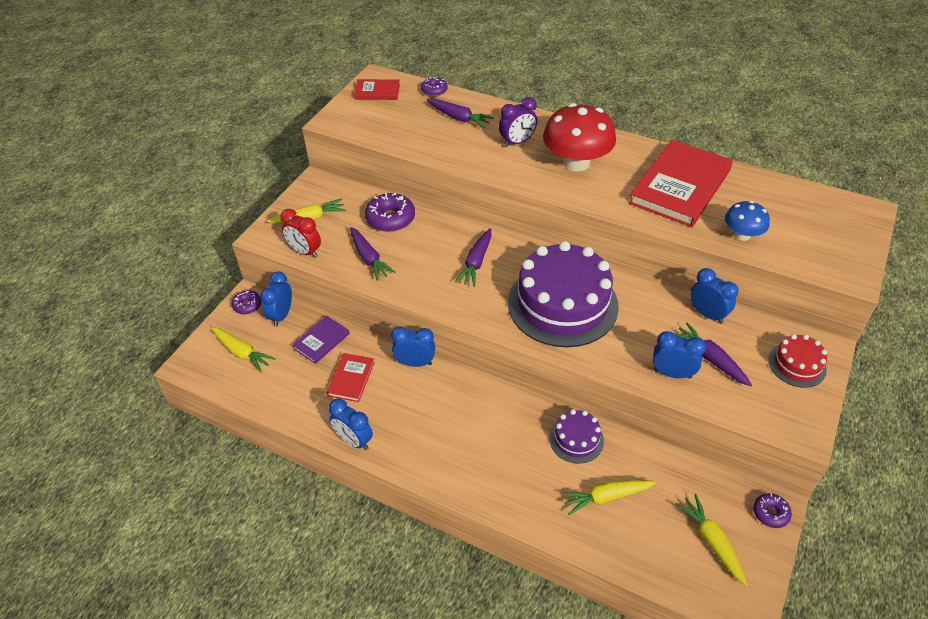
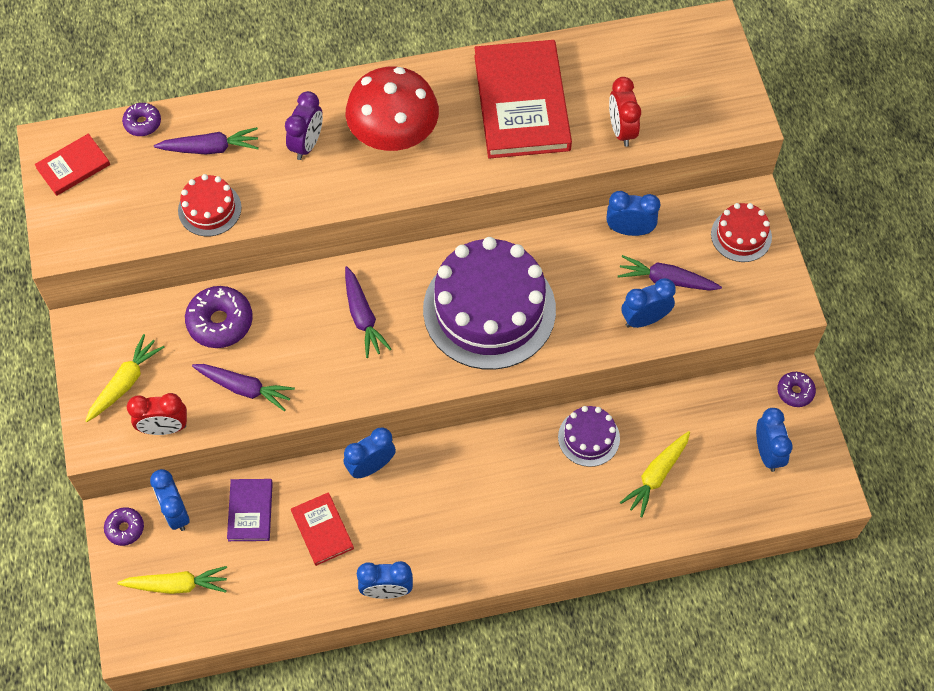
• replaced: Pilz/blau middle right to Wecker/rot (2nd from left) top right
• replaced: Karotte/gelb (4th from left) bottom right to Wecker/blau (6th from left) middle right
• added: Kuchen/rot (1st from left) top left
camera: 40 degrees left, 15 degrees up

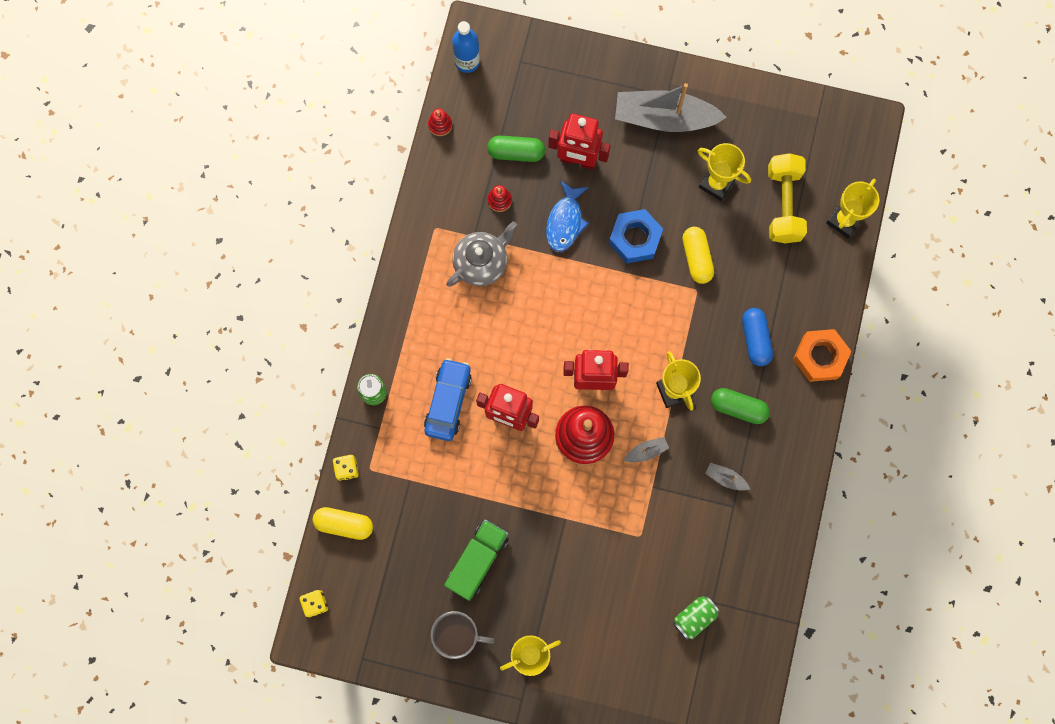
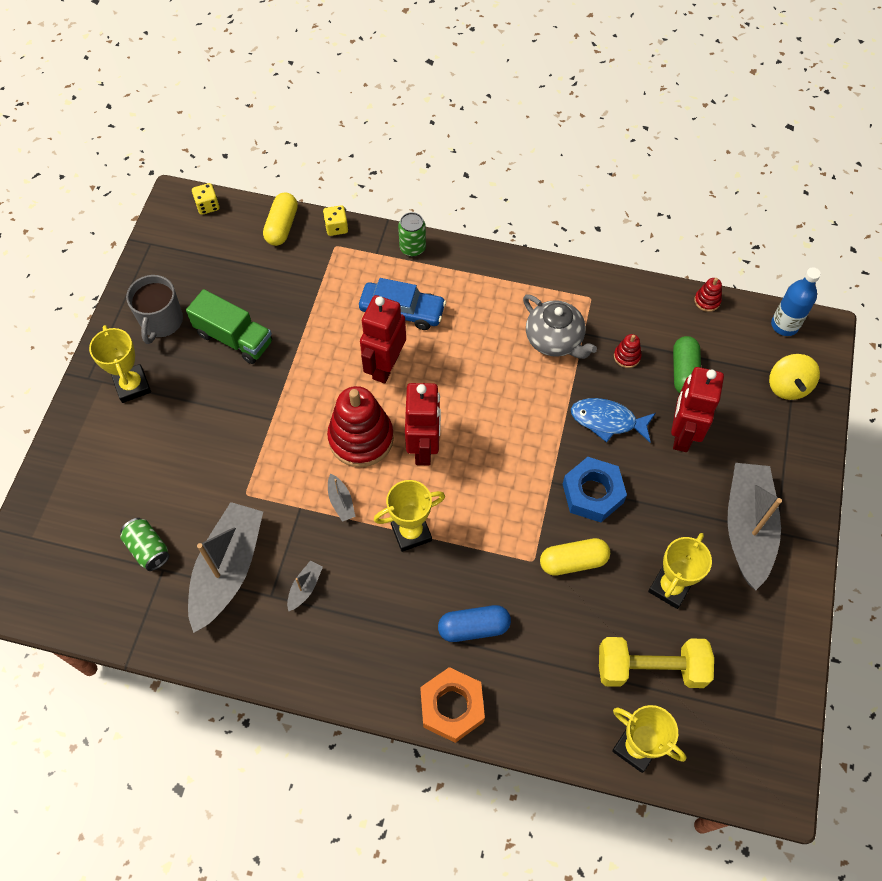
• removed: Kapsel/grün (2nd from left) middle right
• added: Kreisel/gelb middle right
• added: Boot/grau (1st from left) middle left
camera: 90 degrees right, 15 degrees down

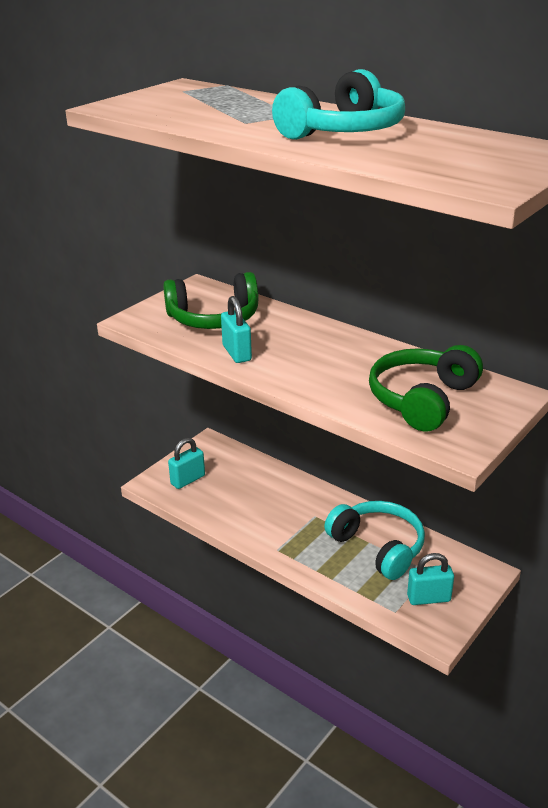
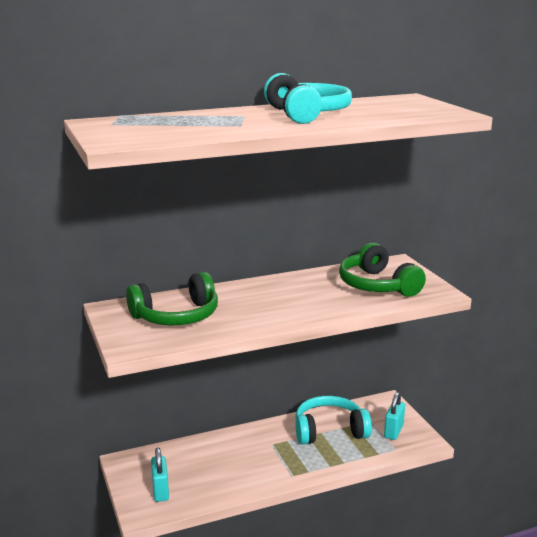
• turned: Kopfhörer/grün (1st from left) centre = middle left 45 degrees clockwise
• removed: Vorhängeschloss/türkis (2nd from left) centre
camera: 60 degrees left, 10 degrees down

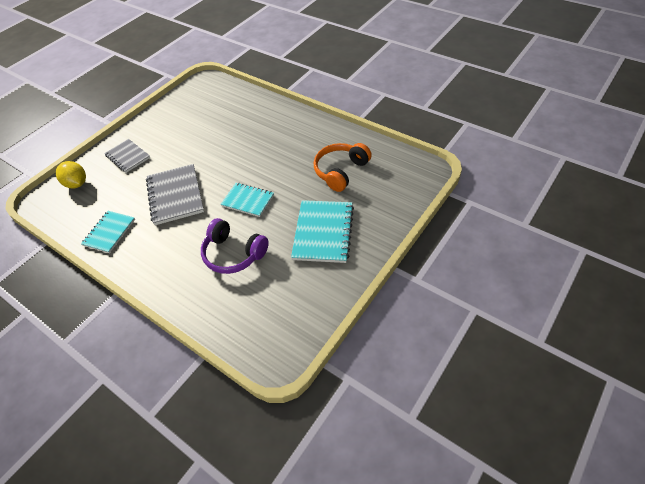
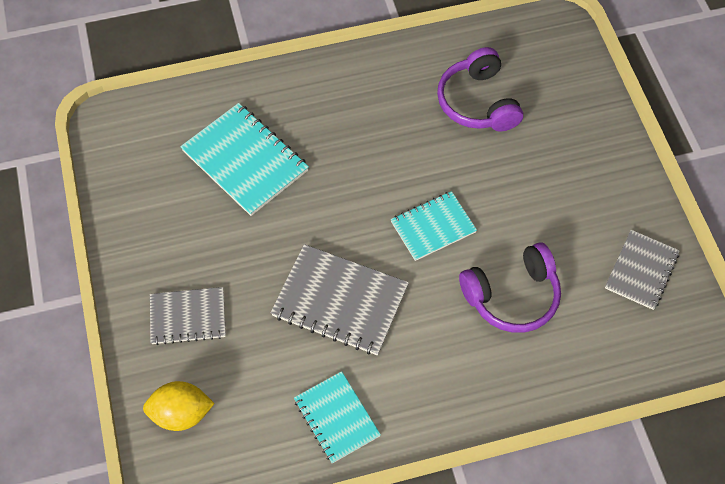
• recoloured: Kopfhörer/orange centre to Kopfhörer/lila (1st from left) top centre
• moved: Notizbuch/türkis (3rd from left in the first image) centre to Notizbuch/türkis (1st from left) top centre
• added: Notizbuch/grau (3rd from left) middle right
camera: 55 degrees left, 10 degrees up

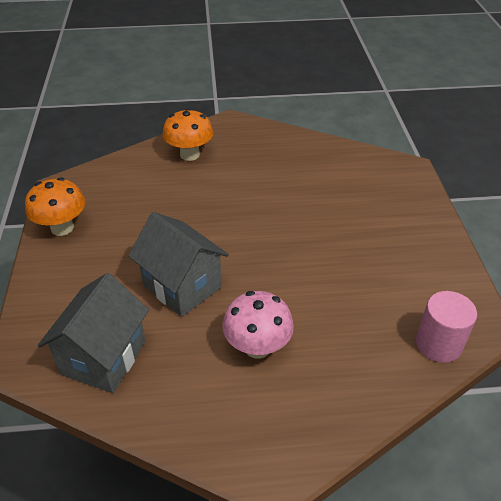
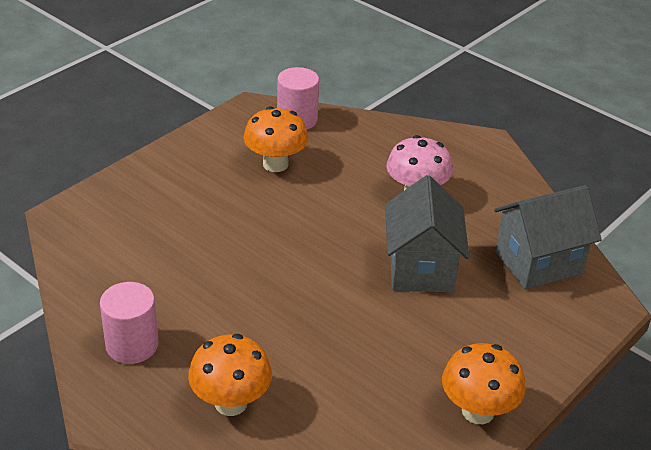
• added: Pilz/orange (2nd from left) top centre
• added: Vollzylinder/rosa (1st from left) bottom left
camera: 135 degrees left, 5 degrees down

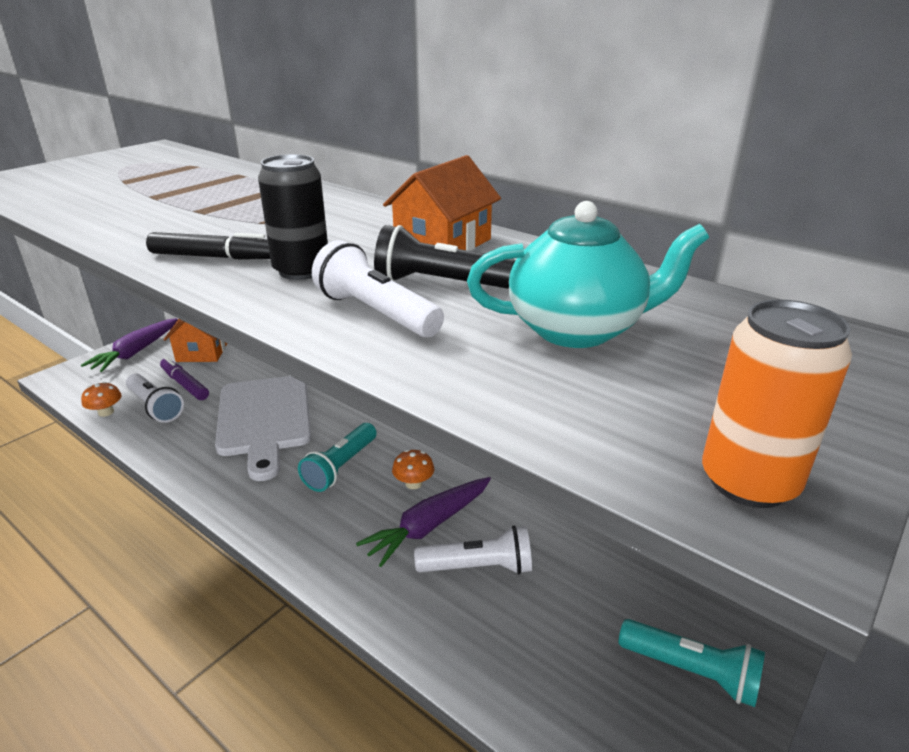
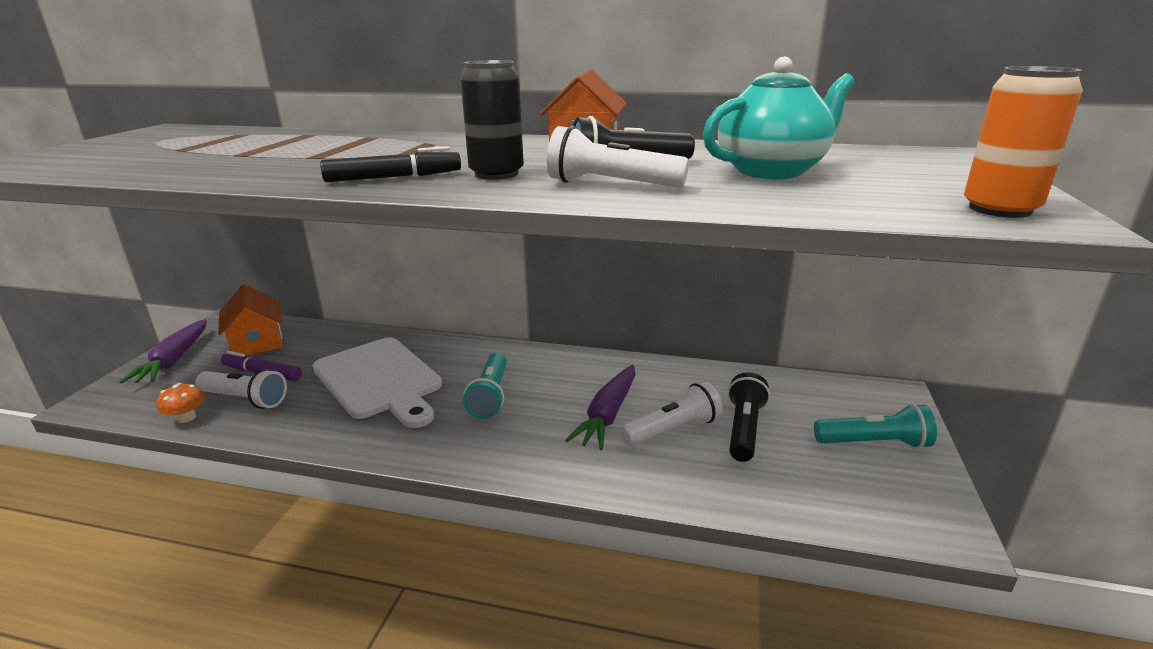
• removed: Pilz/orange (2nd from left) centre
• added: Taschenlampe/schwarz (2nd from left) centre
camera: 25 degrees left, 5 degrees down

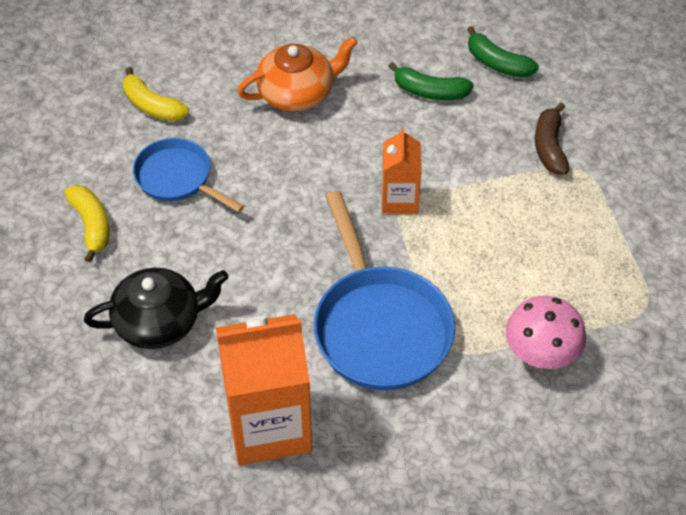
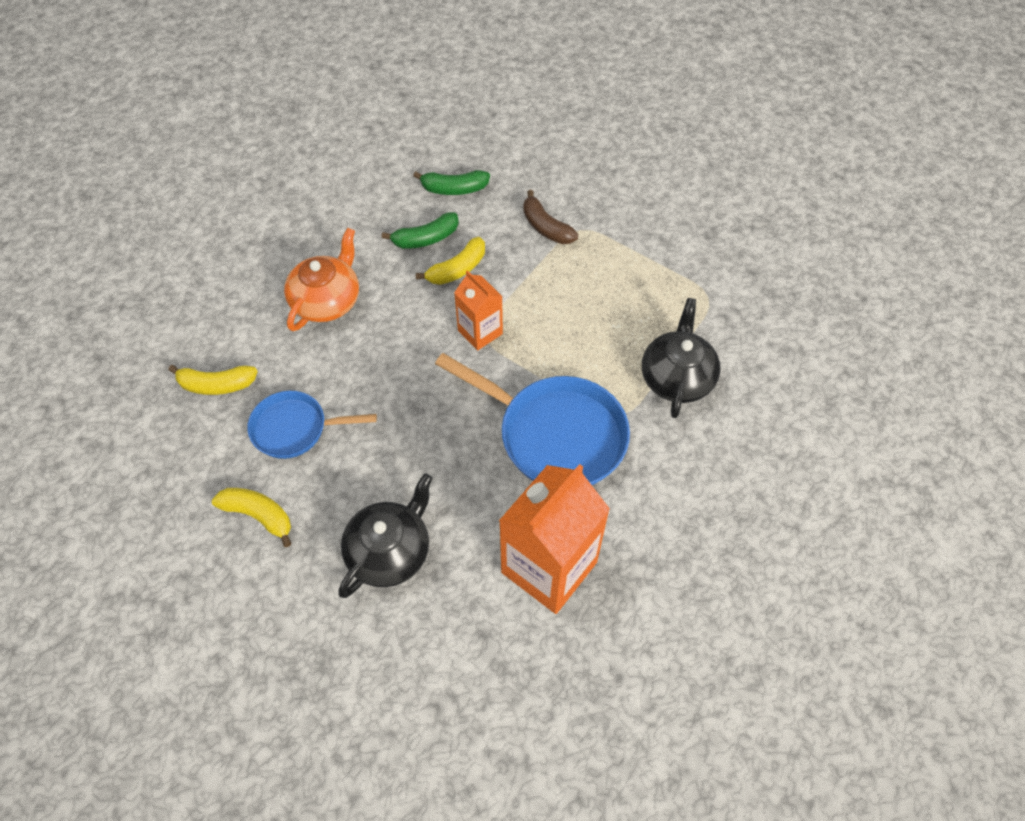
• replaced: Pilz/rosa middle right to Teekanne/schwarz (2nd from left) centre
• added: Banane/gelb (3rd from left) top centre
camera: 40 degrees left, 5 degrees up

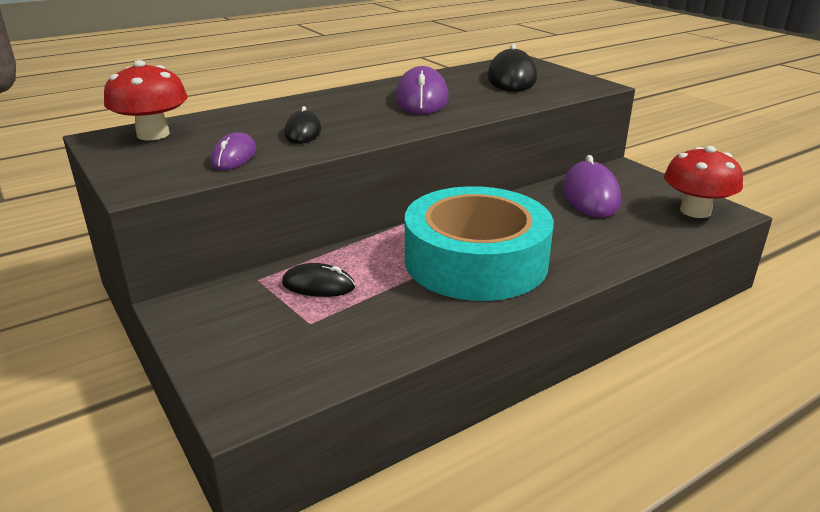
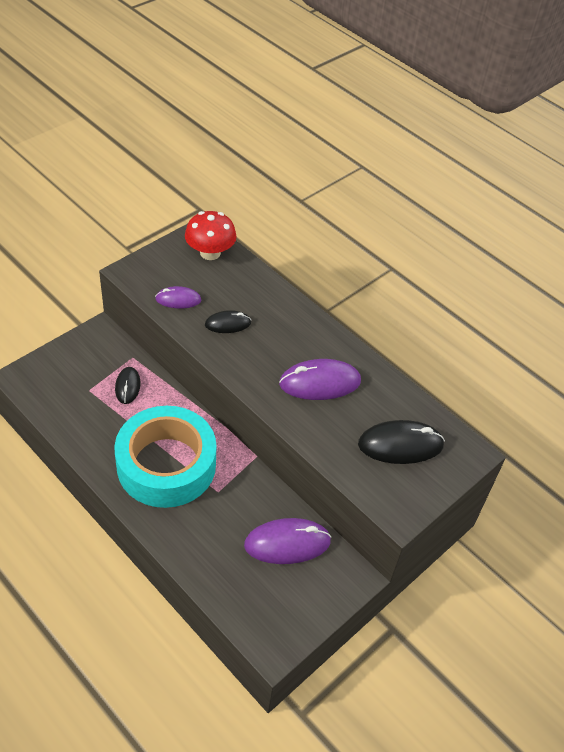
• removed: Pilz/rot (2nd from left) middle right
camera: 75 degrees right, 20 degrees up

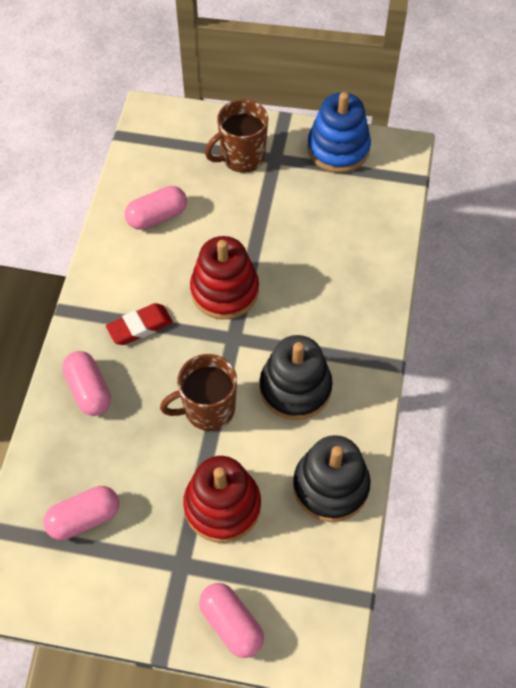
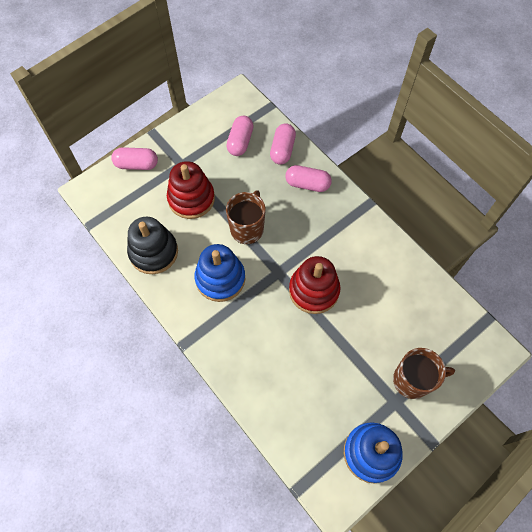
• turned: Tasse/braun (2nd from left) top centre = bottom right 75 degrees clockwise
• moved: Kapsel/rosa (3rd from left) top left to top centre
• removed: Radiergummi/rot middle left
• recoloured: Stapelspielzeug/schwarz (1st from left) centre to Stapelspielzeug/blau (1st from left) centre
camera: 130 degrees right, 5 degrees up

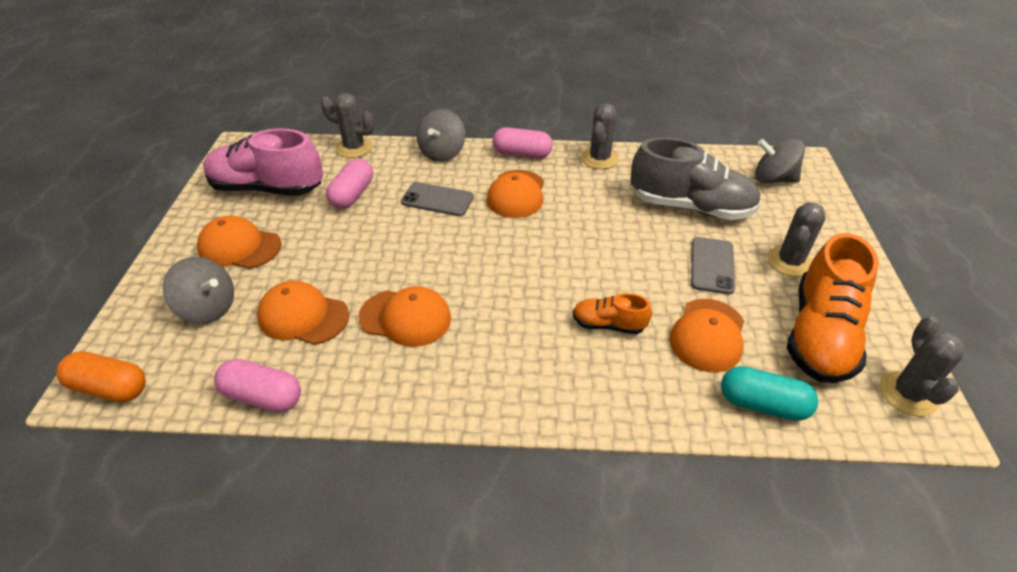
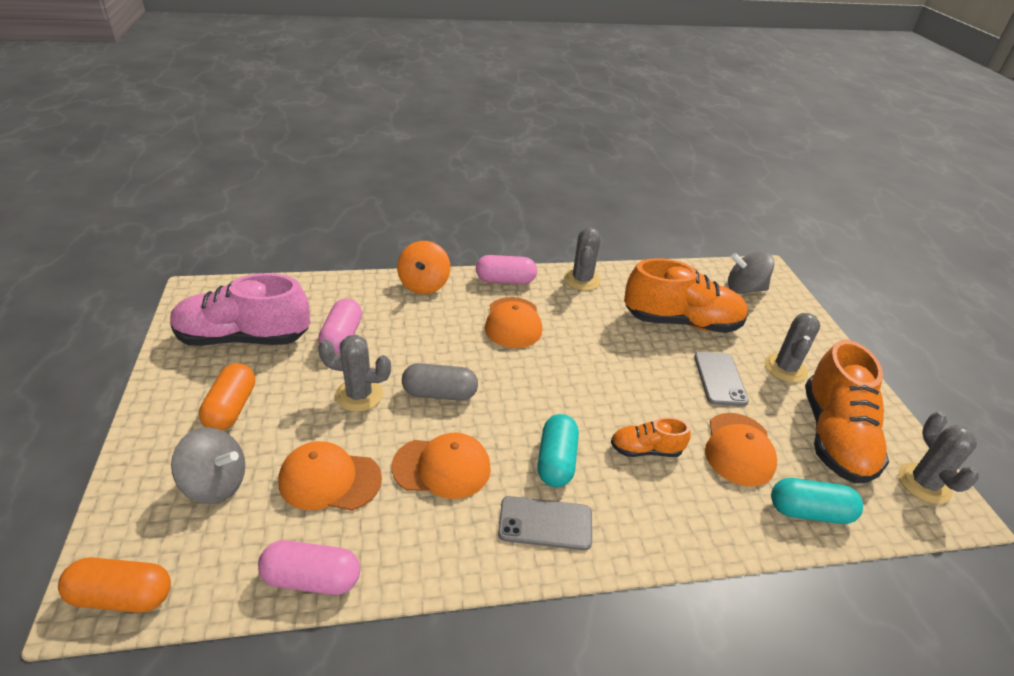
• moved: Kaktus/grau (1st from left) top centre to centre
• recoloured: Kreisel/grau (2nd from left) top centre to Kreisel/orange centre
• recoloured: Schuh/grau top right to Schuh/orange (2nd from left) middle right
• moved: Handy/grau (1st from left) centre to bottom centre
• replaced: Kappe/orange (1st from left) middle left to Kapsel/orange (2nd from left) middle left
• added: Kapsel/grau centre
• added: Kapsel/türkis (1st from left) centre
camera: 15 degrees left, 5 degrees down

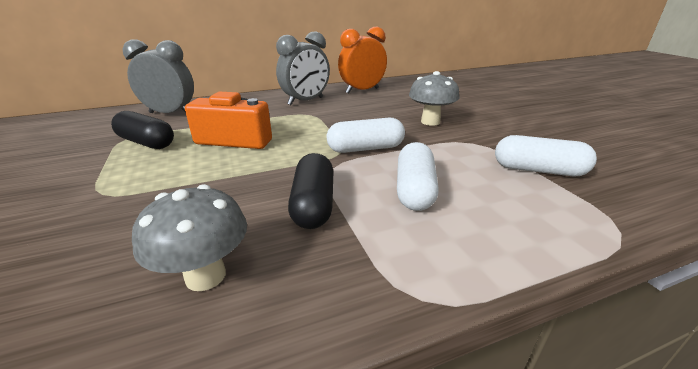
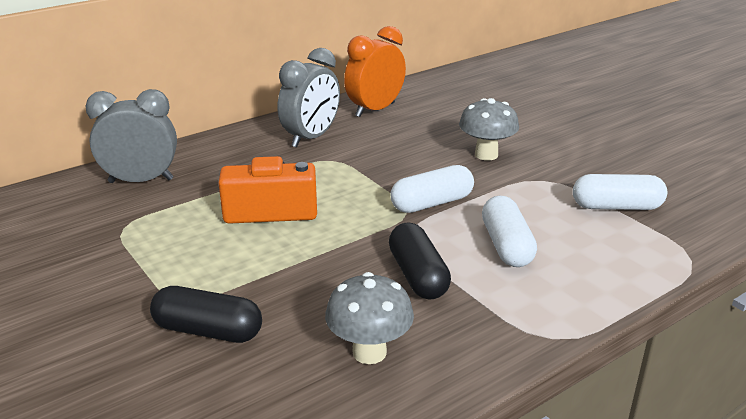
• moved: Kapsel/schwarz (1st from left) middle left to bottom left
camera: 15 degrees left, 0 degrees up

